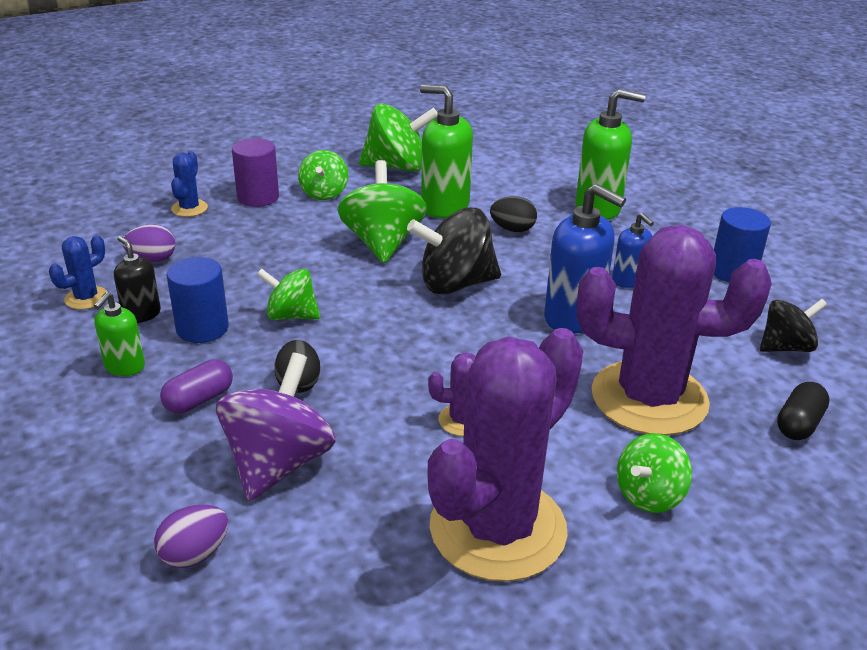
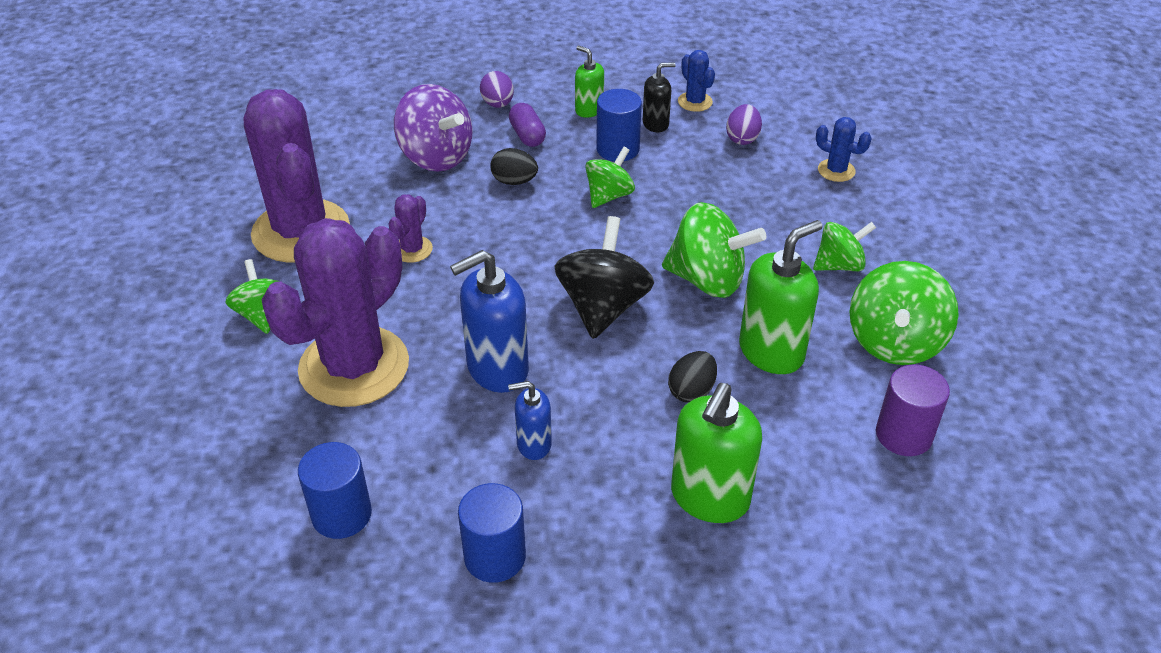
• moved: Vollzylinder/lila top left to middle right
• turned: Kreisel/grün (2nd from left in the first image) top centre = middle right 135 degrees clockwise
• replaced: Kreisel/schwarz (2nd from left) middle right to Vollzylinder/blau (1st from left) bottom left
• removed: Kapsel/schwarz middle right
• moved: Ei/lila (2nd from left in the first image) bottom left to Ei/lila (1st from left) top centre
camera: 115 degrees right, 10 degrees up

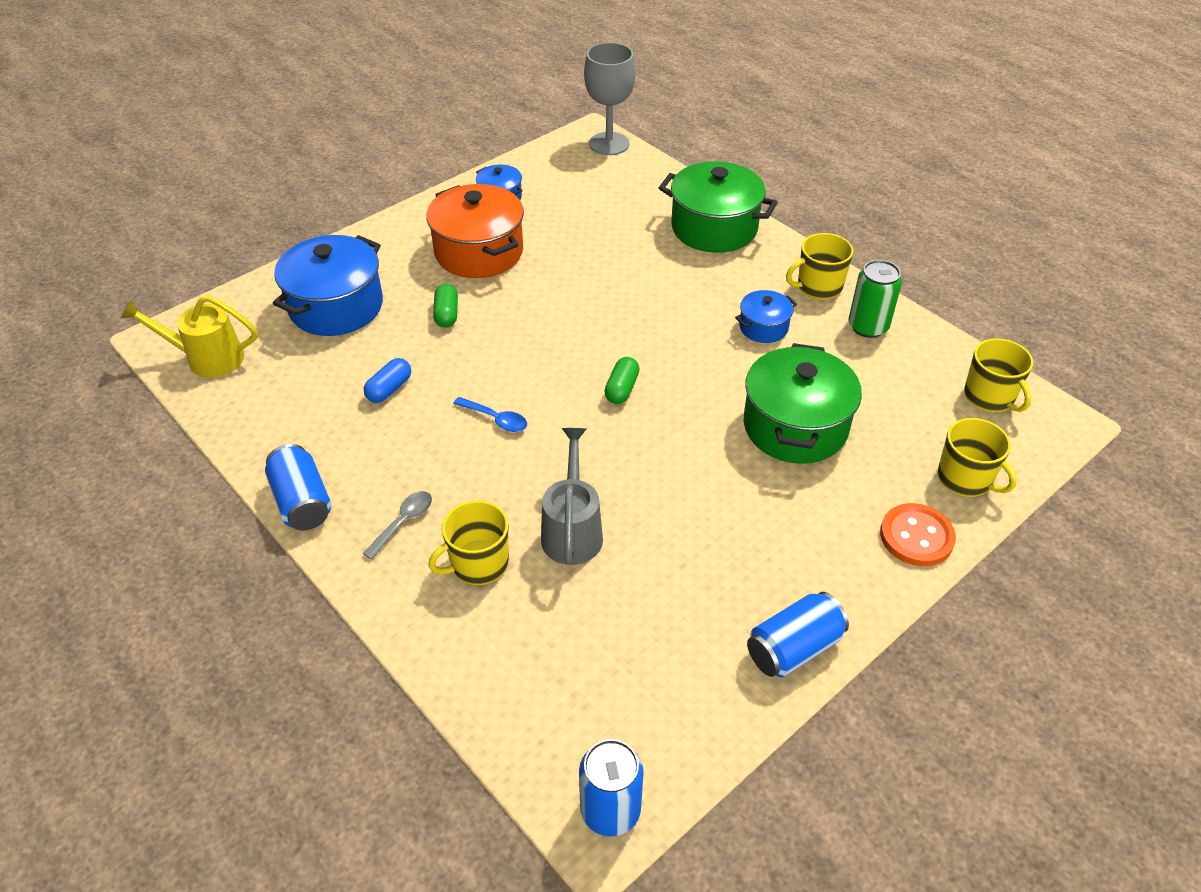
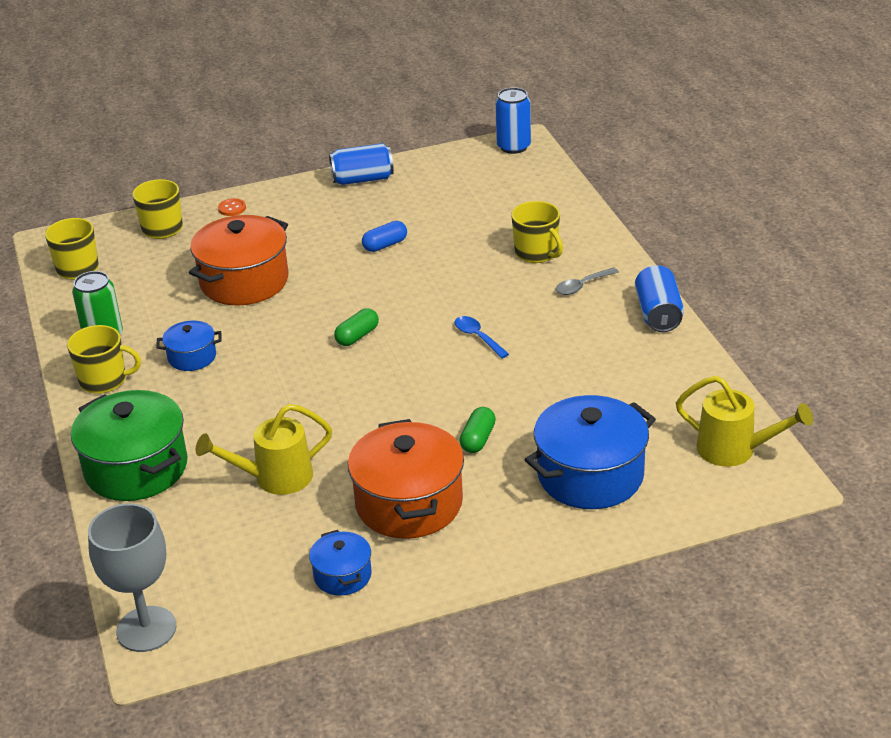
• recoloured: Kochtopf/grün (2nd from left) middle right to Kochtopf/orange (1st from left) middle left
• moved: Kapsel/blau middle left to top centre
• removed: Gießkanne/grau centre
• turned: Tasse/gelb (1st from left in the first image) centre = top centre 60 degrees clockwise
• resized: Knopf/orange middle right = top left x0.53
• added: Gießkanne/gelb (1st from left) middle left
camera: 155 degrees left, 10 degrees down

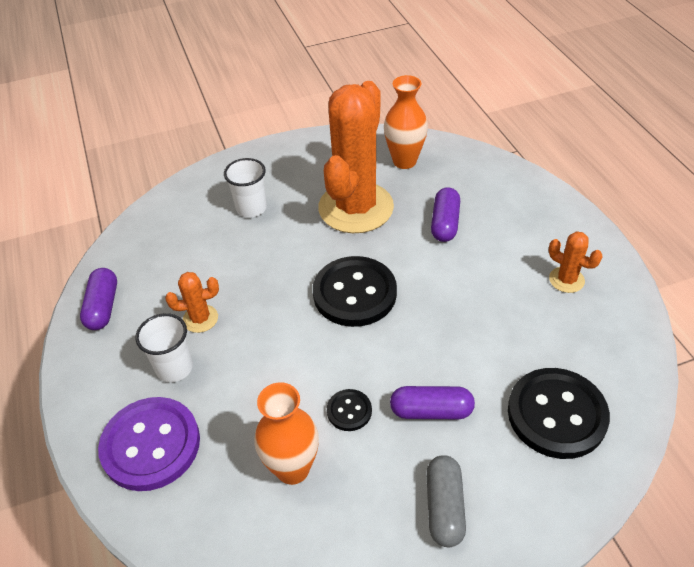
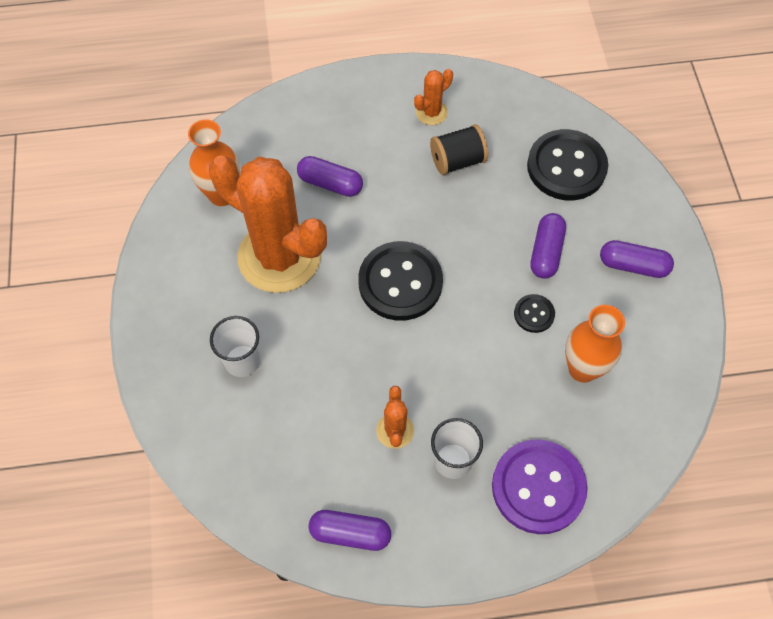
• recoloured: Kapsel/grau bottom centre to Kapsel/lila (4th from left) middle right
• added: Garnrolle/schwarz top centre
camera: 80 degrees left, 15 degrees up

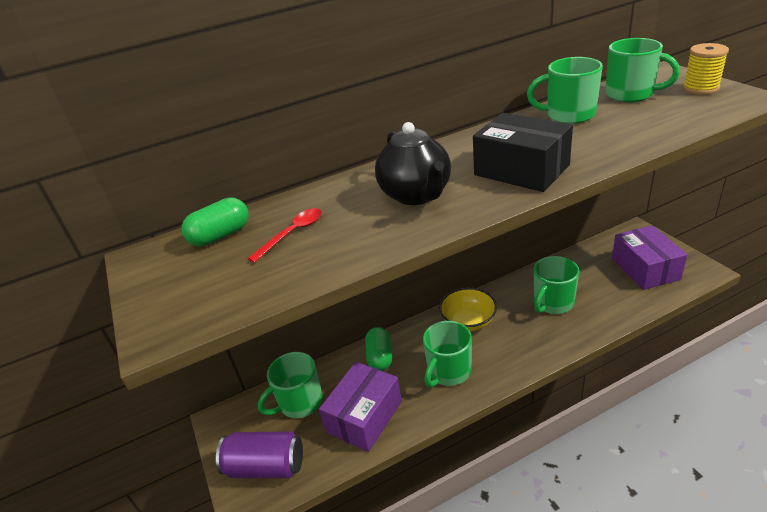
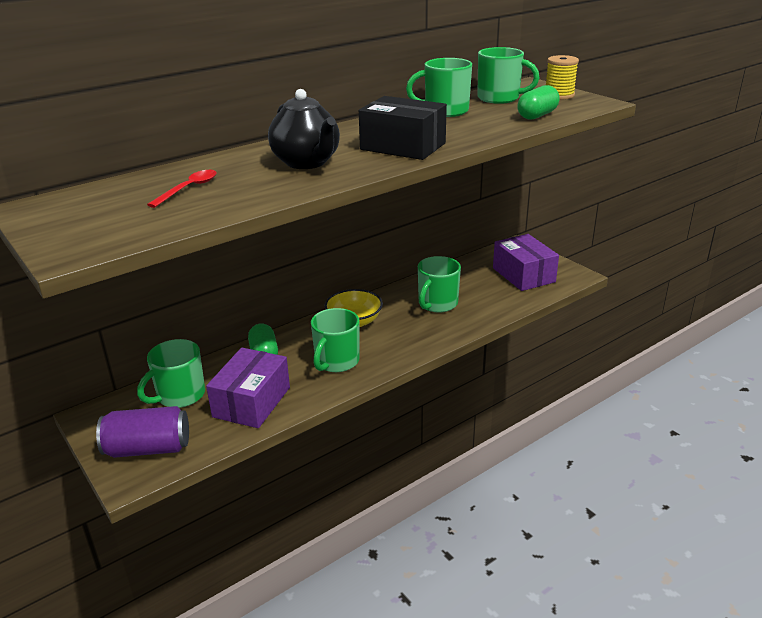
• moved: Kapsel/grün (1st from left in the first image) middle left to Kapsel/grün (2nd from left) top right
camera: 15 degrees left, 5 degrees down

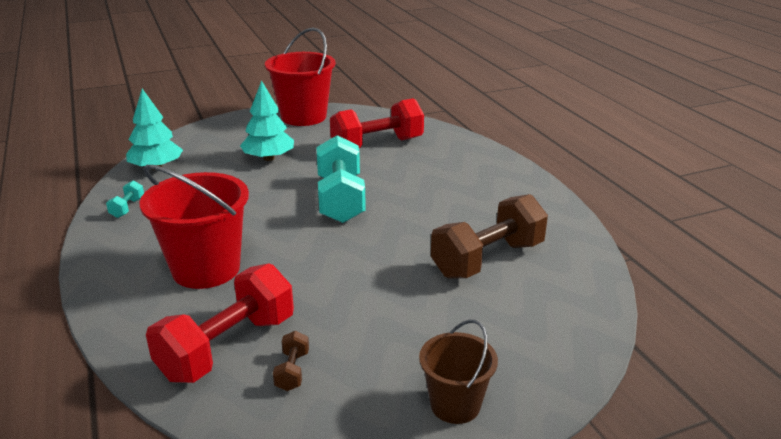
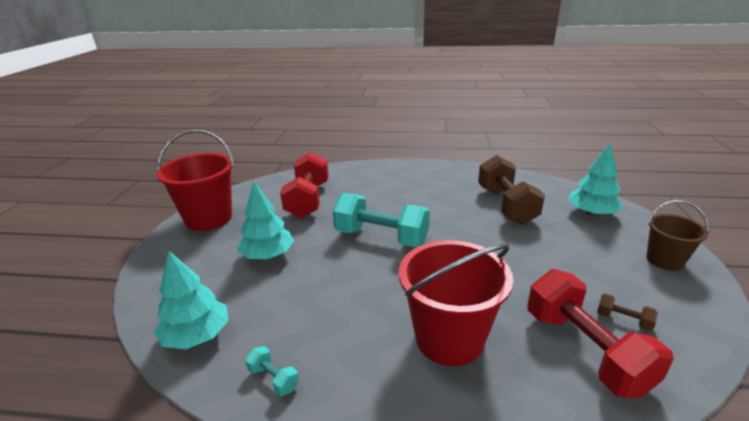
• added: Baum/türkis (3rd from left) middle right
camera: 60 degrees left, 0 degrees up

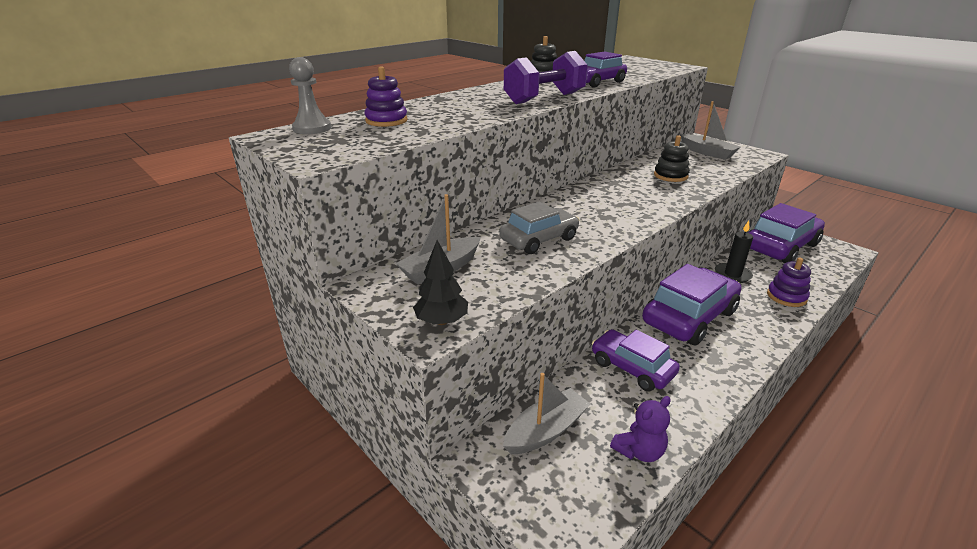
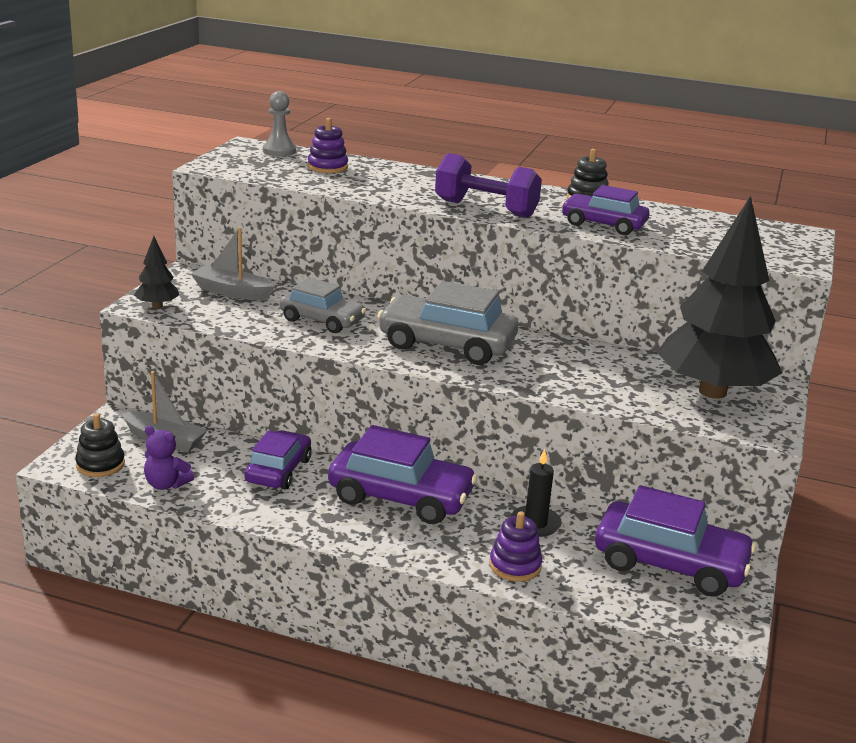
• replaced: Boot/grau (3rd from left) top right to Baum/schwarz (2nd from left) middle right
• moved: Stapelspielzeug/schwarz (2nd from left in the first image) top right to Stapelspielzeug/schwarz (1st from left) middle left
• added: Auto/grau (2nd from left) centre
camera: 60 degrees right, 5 degrees down

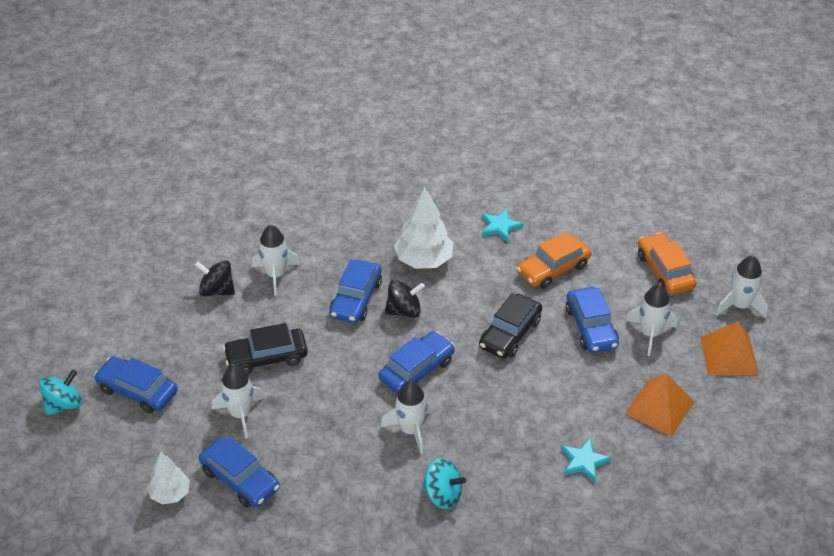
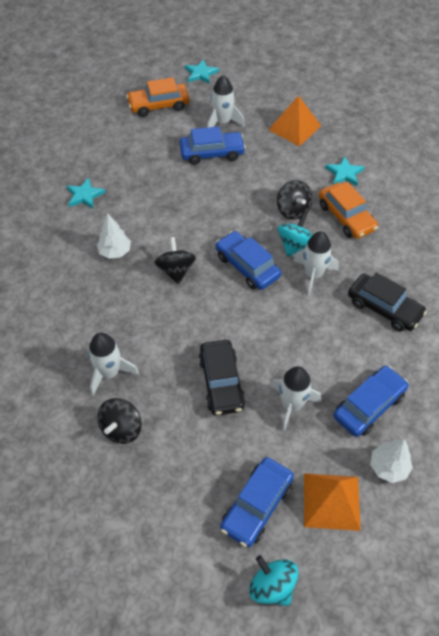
• resized: Baum/weiß (2nd from left in the first image) centre = middle left x0.61
• moved: Auto/orange (1st from left in the first image) centre to Auto/orange (2nd from left) top right
• replaced: Rakete/weiß (5th from left) middle right to Stern/türkis (2nd from left) top centre
• removed: Auto/blau (3rd from left) centre
• moved: Auto/schwarz (2nd from left) centre to middle right
• moved: Pyramide/orange (2nd from left) middle right to bottom right
• moved: Kreisel/türkis (2nd from left) bottom centre to middle right
• added: Kreisel/schwarz (3rd from left) top right
camera: 85 degrees left, 10 degrees up

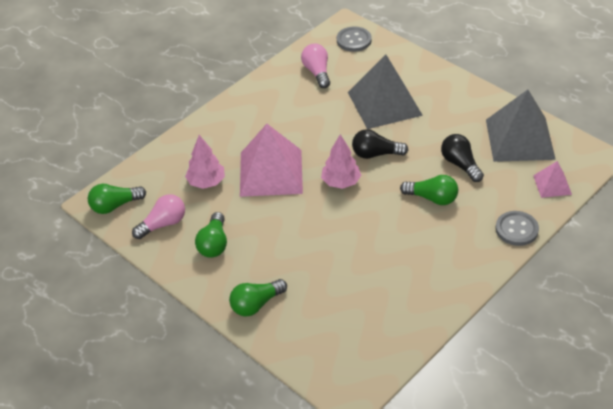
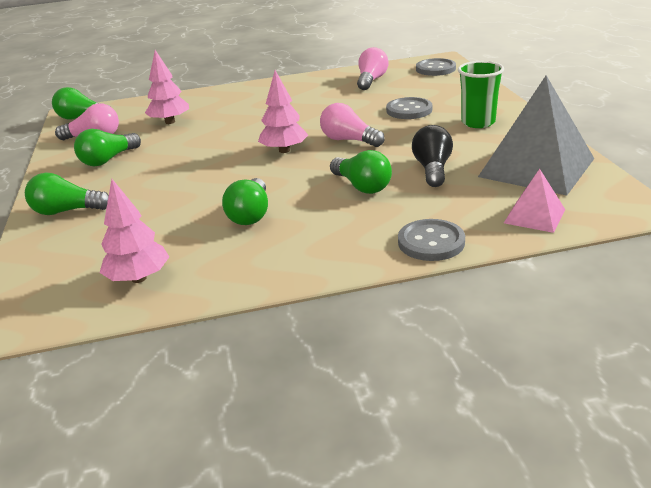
• replaced: Pyramide/grau (1st from left) top centre to Knopf/grau (1st from left) top centre
• removed: Pyramide/rosa (1st from left) centre
• recoloured: Glühbirne/schwarz (1st from left) centre to Glühbirne/rosa (2nd from left) top centre
• added: Becher/grün top right
• added: Glühbirne/grün (4th from left) centre
• added: Baum/rosa (1st from left) middle left
camera: 35 degrees right, 15 degrees down

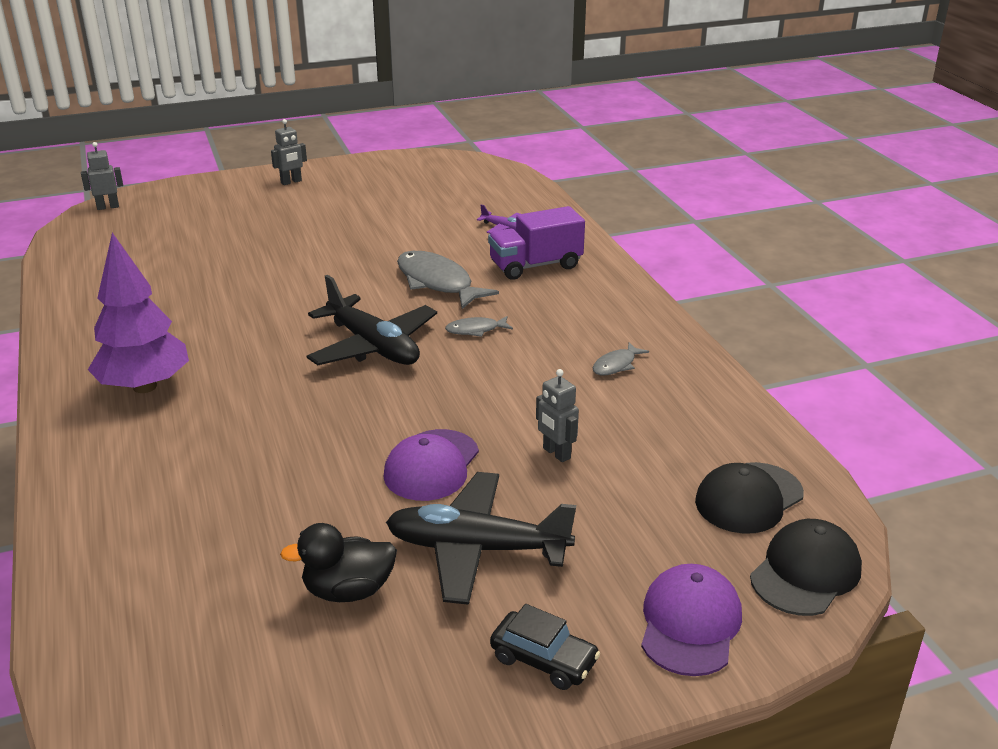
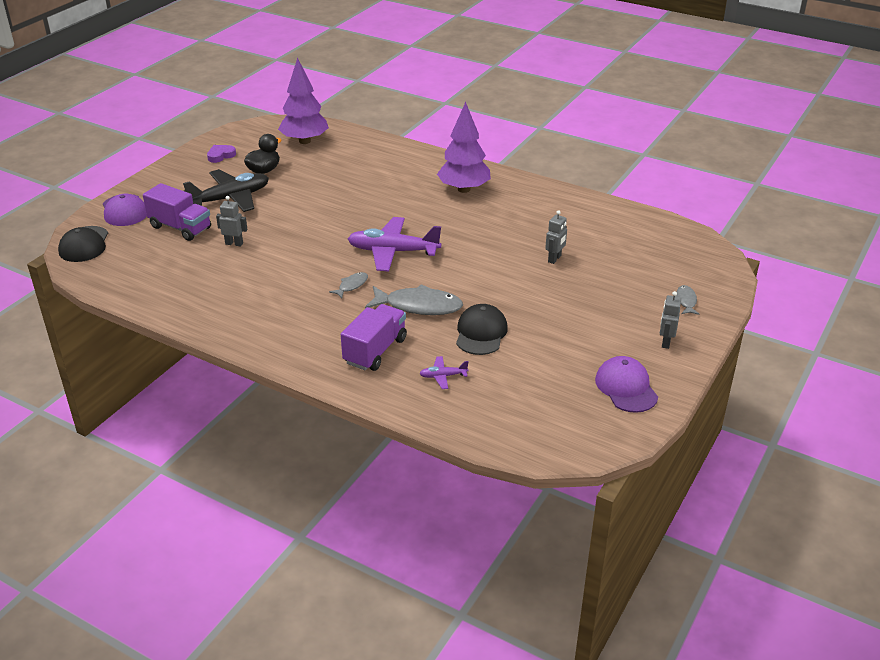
• moved: Roboter/grau (1st from left in the first image) top left to Roboter/grau (2nd from left) centre
• recoloured: Flugzeug/schwarz (1st from left) centre to Flugzeug/lila (1st from left) centre
• moved: Fisch/grau (3rd from left) centre to middle right
• moved: Kappe/lila (1st from left in the first image) centre to Kappe/lila (2nd from left) middle right
• moved: Kappe/schwarz (1st from left in the first image) middle right to Kappe/schwarz (2nd from left) centre
• removed: Auto/schwarz bottom centre
• added: Baum/lila (1st from left) top centre
• added: Herz/lila top left
• added: Lastwagen/lila (1st from left) top left
camera: 140 degrees right, 5 degrees up

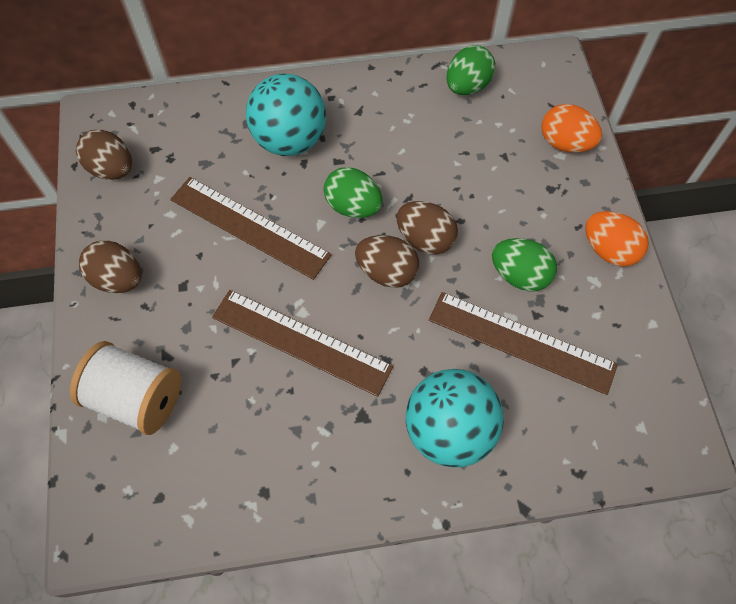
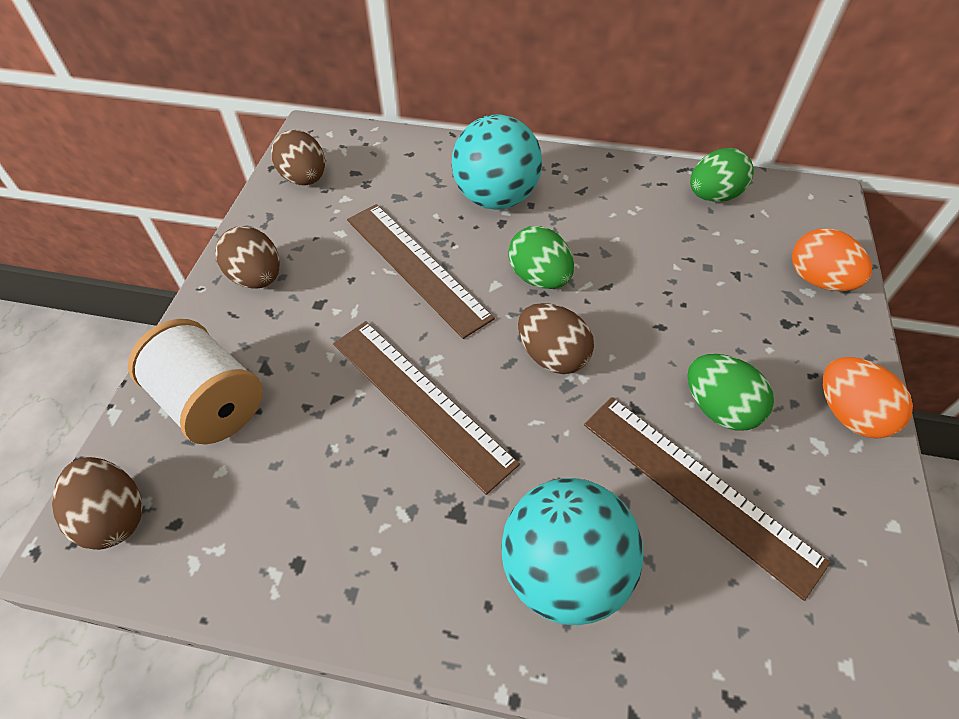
• moved: Ei/braun (4th from left in the first image) centre to Ei/braun (1st from left) bottom left
camera: 20 degrees right, 10 degrees down

